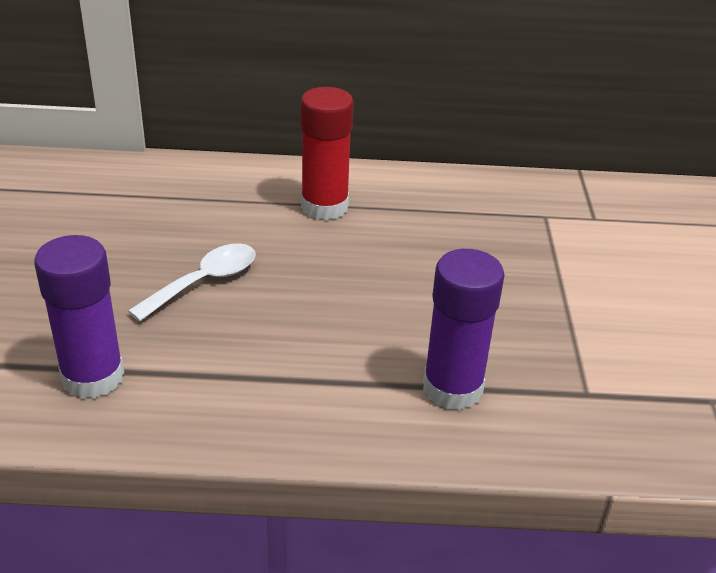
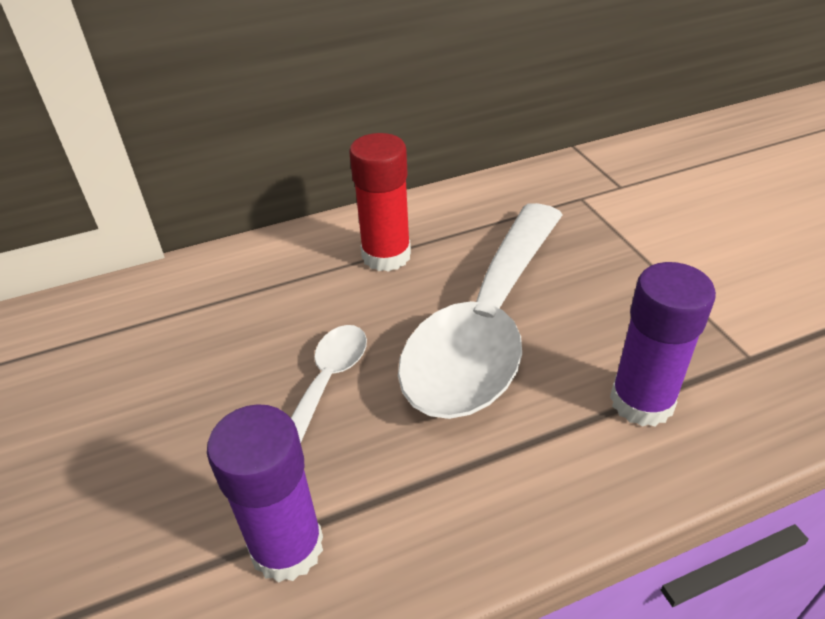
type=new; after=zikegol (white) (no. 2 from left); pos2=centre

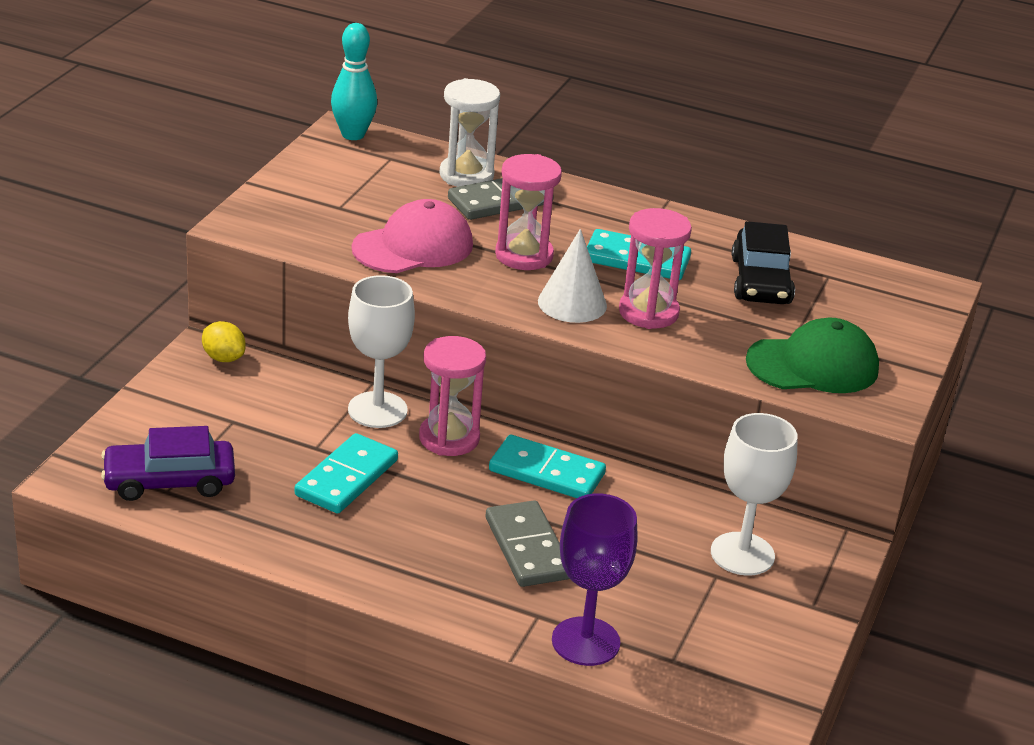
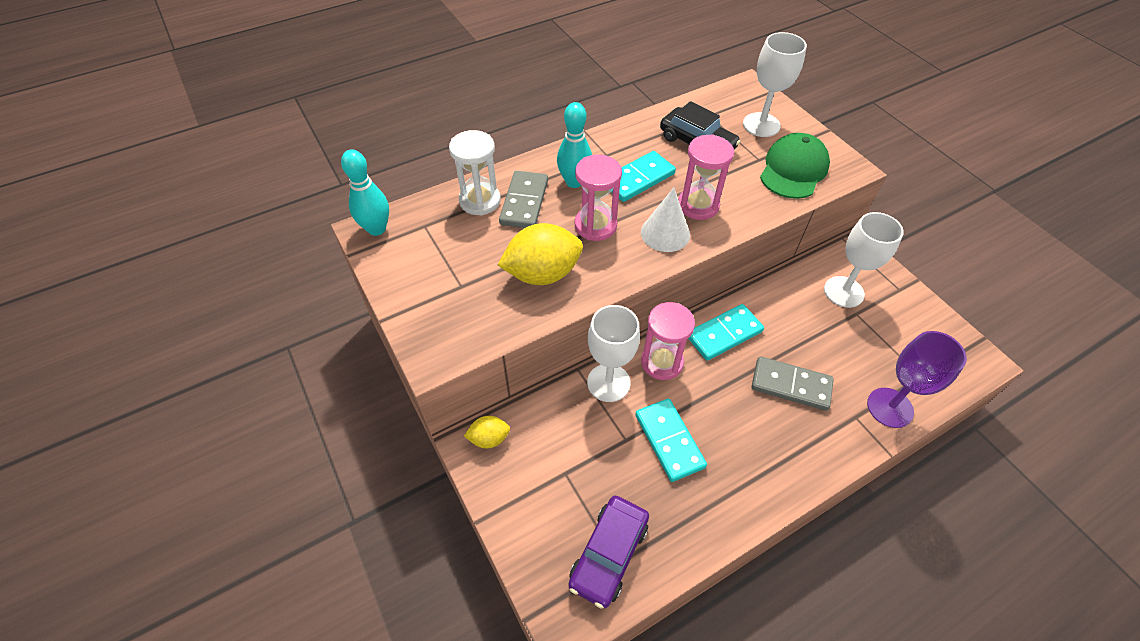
type=new; after=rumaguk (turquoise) (no. 2 from left); pos2=top centre
type=new; after=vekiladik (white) (no. 2 from left); pos2=top right
type=swapped; before=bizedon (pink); after=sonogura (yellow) (no. 2 from left); pos1=top centre; pos2=centre

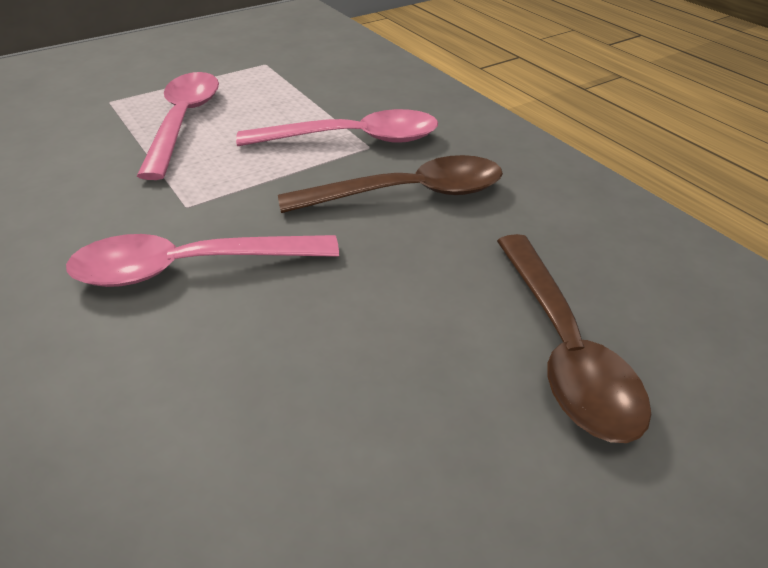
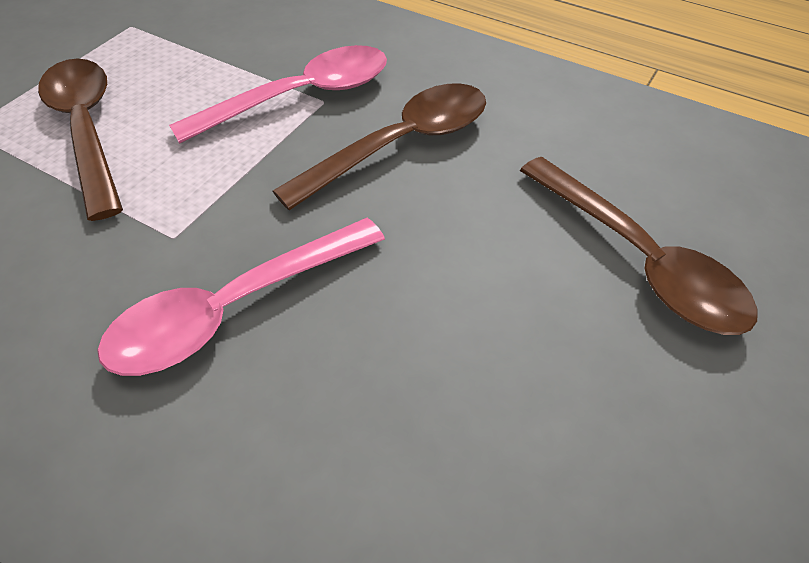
type=repainted; before=zikegol (pink) (no. 1 from left); after=zikegol (brown) (no. 1 from left); pos1=top left; pos2=top left

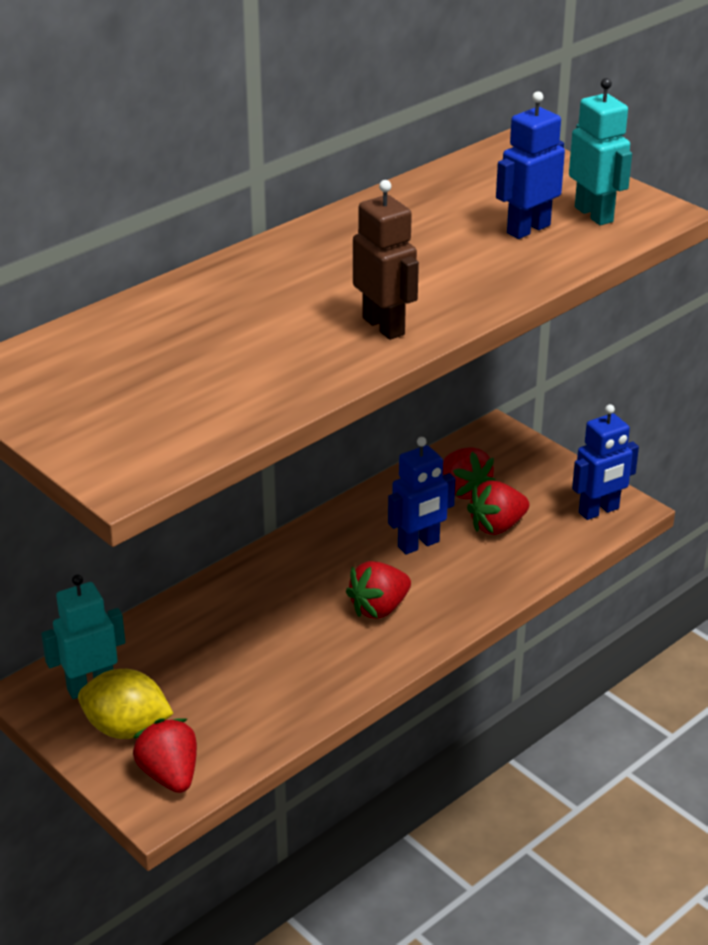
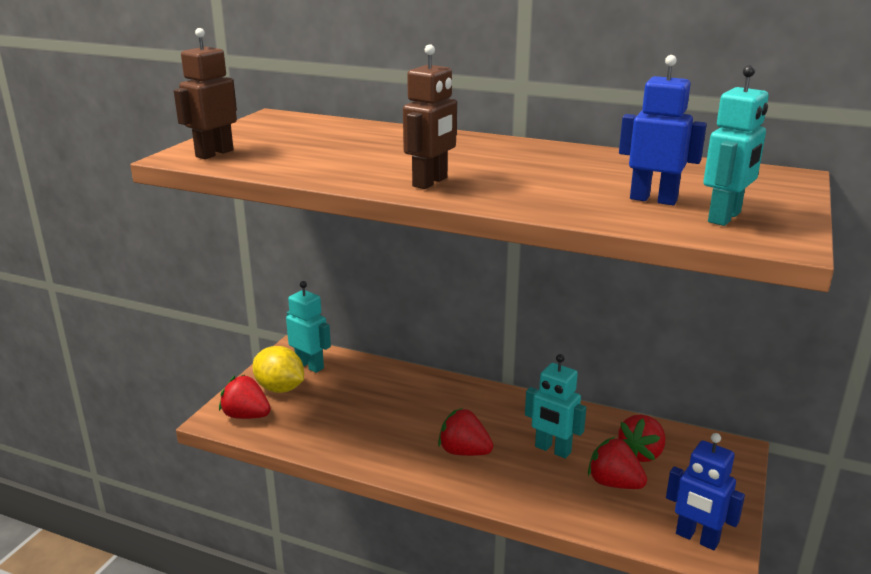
type=new; after=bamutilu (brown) (no. 1 from left); pos2=top left
type=repainted; before=bamutilu (blue) (no. 1 from left); after=bamutilu (turquoise) (no. 2 from left); pos1=centre; pos2=bottom centre
type=rotated; before=sonogura (yellow); pos1=bottom left; pos2=middle left; turn=-45
type=rotated; before=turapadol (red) (no. 1 from left); pos1=bottom left; pos2=bottom left; turn=-105

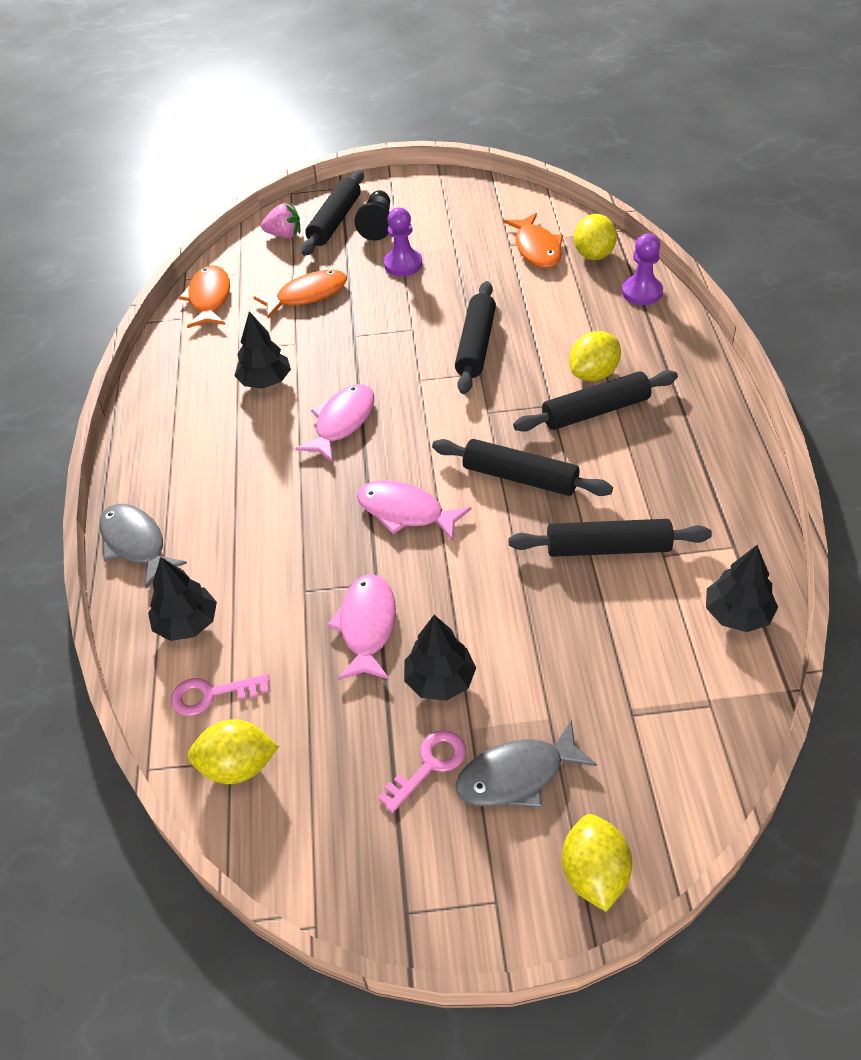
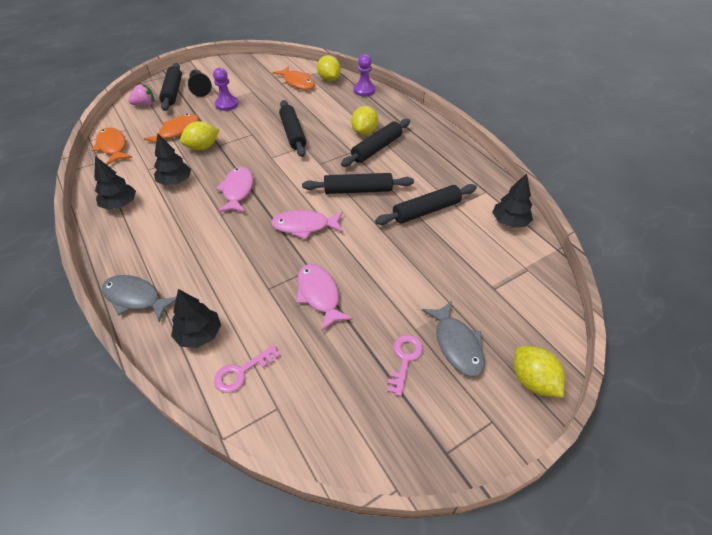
type=shifted; before=sonogura (yellow) (no. 1 from left); pos1=bottom left; pos2=top left
type=shifted; before=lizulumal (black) (no. 3 from left in the first image); after=lizulumal (black) (no. 1 from left); pos1=centre; pos2=middle left
type=rotated; before=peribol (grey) (no. 2 from left); pos1=bottom centre; pos2=centre; turn=-60

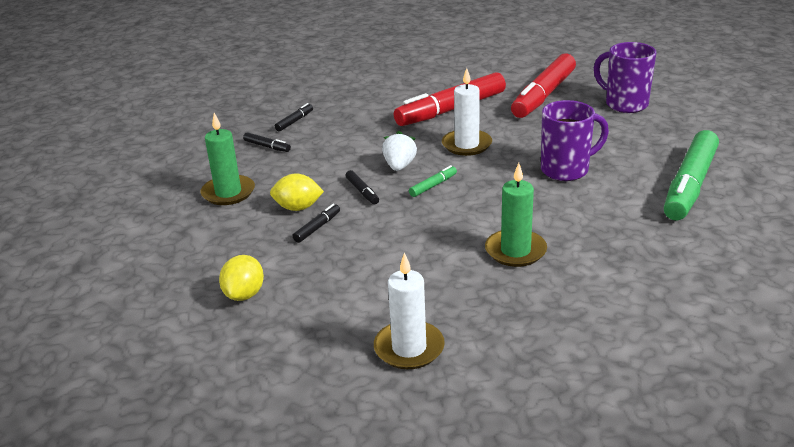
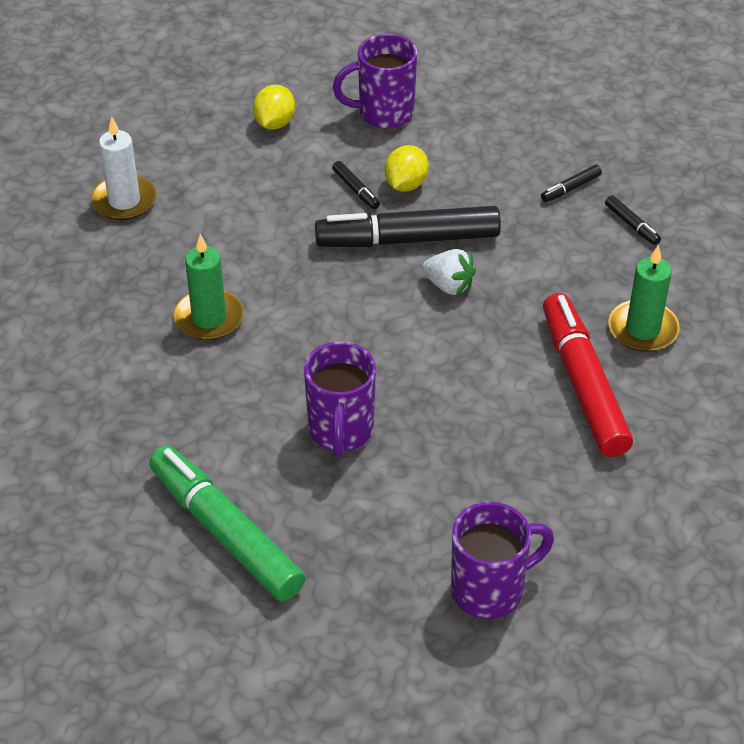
type=gone; before=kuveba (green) (no. 1 from left); pos1=centre
type=gone; before=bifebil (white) (no. 2 from left); pos1=top centre
type=gone; before=kuveba (red) (no. 2 from left); pos1=top right
type=new; after=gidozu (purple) (no. 2 from left); pos2=top centre
type=shifted; before=bifebil (green) (no. 1 from left in the first image); after=bifebil (green) (no. 2 from left); pos1=middle left; pos2=middle right
type=rotated; before=sonogura (yellow) (no. 1 from left); pos1=middle left; pos2=top centre; turn=75
type=scaled; before=kuveba (black) (no. 4 from left in the first image); pos1=centre; pos2=top centre; scale=2.47

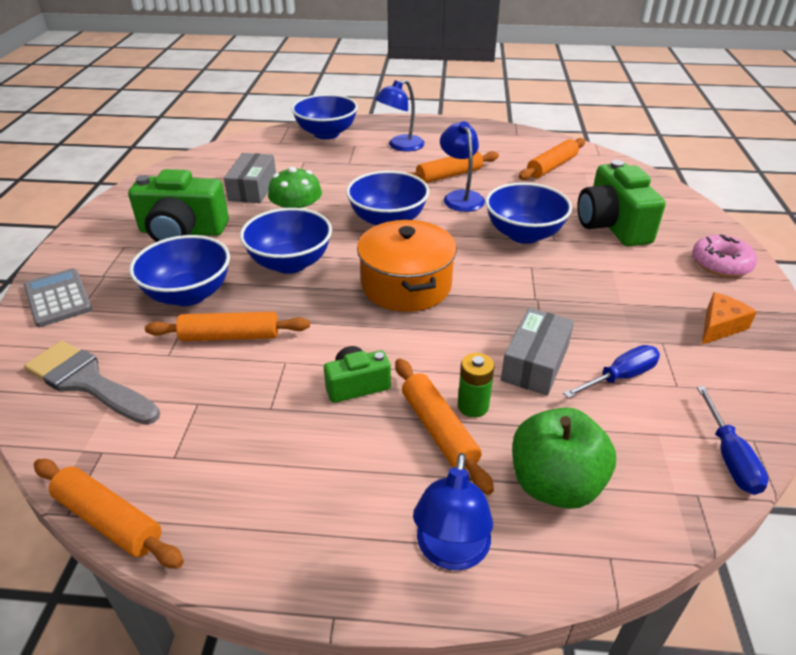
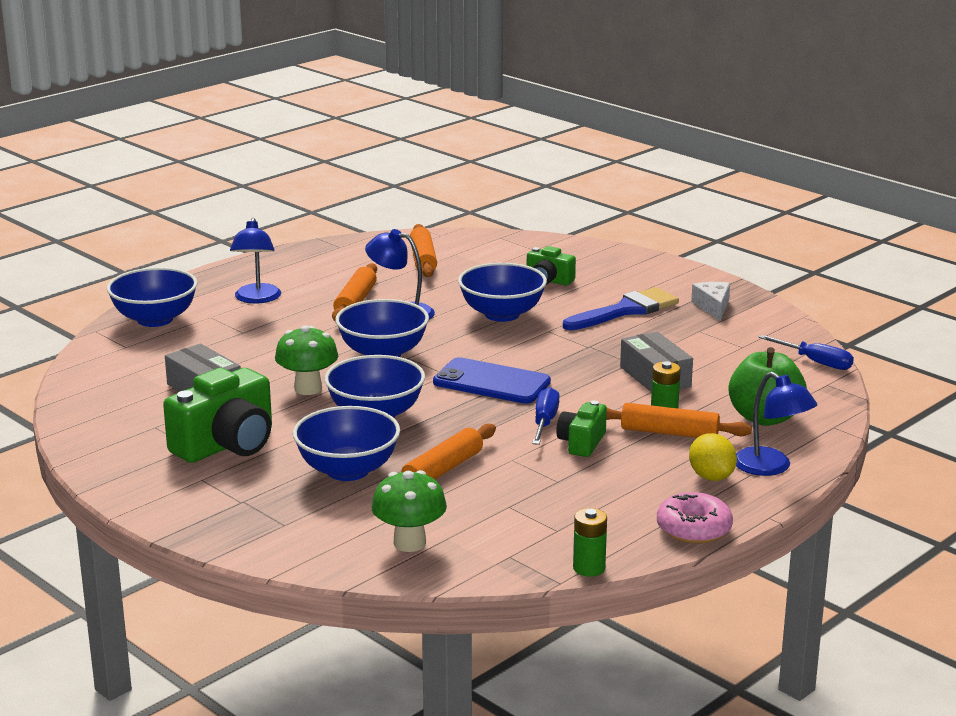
type=gone; before=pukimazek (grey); pos1=middle left
type=new; after=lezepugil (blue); pos2=centre
type=new; after=sonogura (yellow); pos2=middle right
type=shifted; before=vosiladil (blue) (no. 1 from left); pos1=middle right; pos2=centre
type=shifted; before=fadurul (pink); pos1=middle right; pos2=bottom right
type=swapped; before=lezepugil (grey); after=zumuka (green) (no. 2 from left); pos1=middle left; pos2=bottom centre
type=swapped; before=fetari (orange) (no. 1 from left); after=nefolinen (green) (no. 1 from left); pos1=bottom left; pos2=bottom centre
type=swapped; before=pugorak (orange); after=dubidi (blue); pos1=centre; pos2=centre
type=repainted; before=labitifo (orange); after=labitifo (white); pos1=middle right; pos2=middle right
type=scaled; before=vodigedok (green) (no. 3 from left in the first image); pos1=top right; pos2=centre; scale=0.55

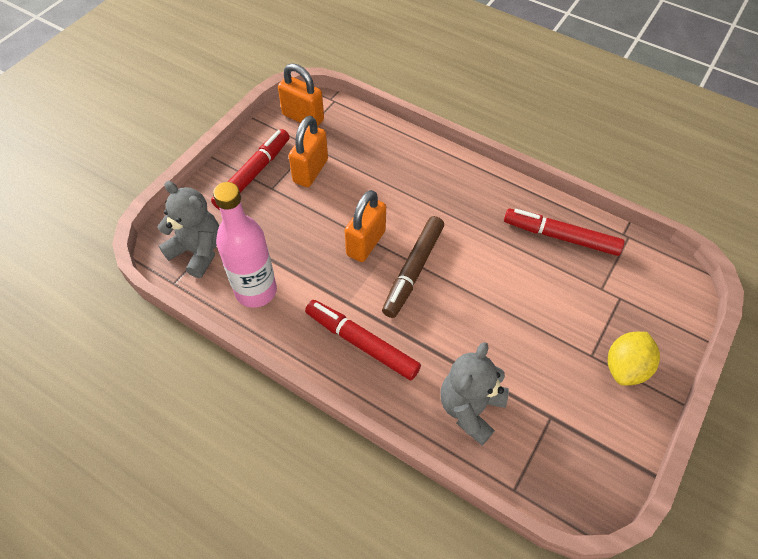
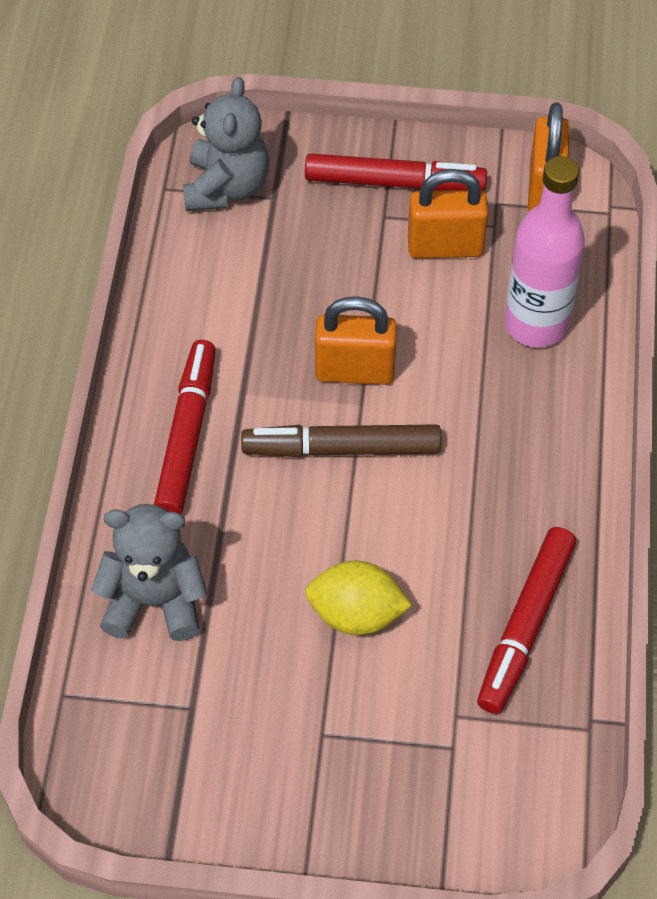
type=shifted; before=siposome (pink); pos1=middle left; pos2=top right
type=shifted; before=sonogura (yellow); pos1=middle right; pos2=centre
type=rotated; before=kuveba (red) (no. 3 from left); pos1=middle right; pos2=bottom right; turn=-150

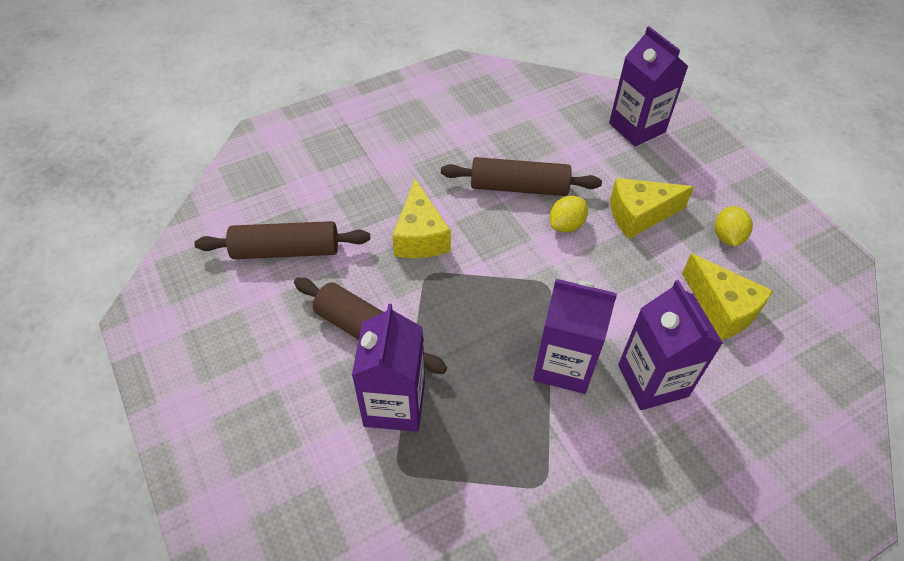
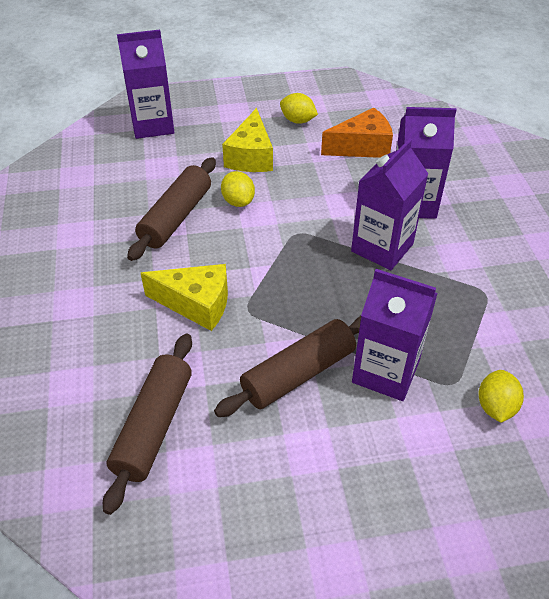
type=new; after=sonogura (yellow) (no. 3 from left); pos2=middle right
type=repainted; before=labitifo (yellow) (no. 3 from left); after=labitifo (orange); pos1=middle right; pos2=top centre

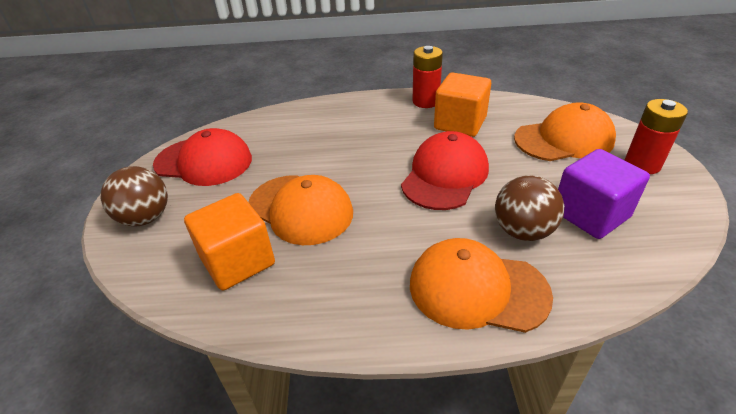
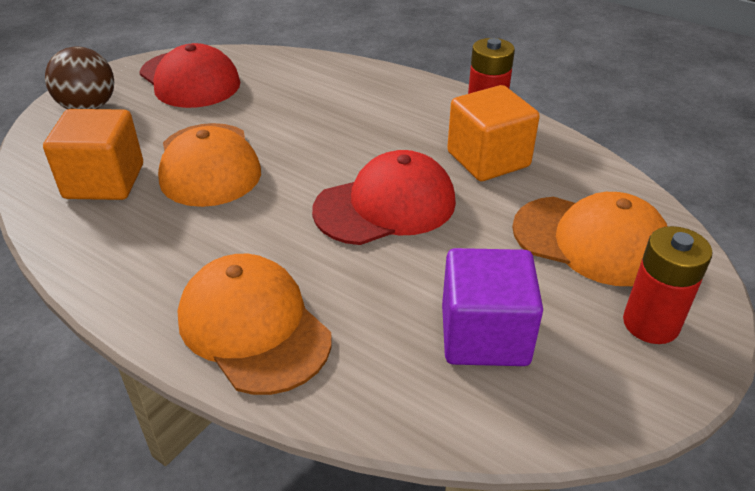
type=gone; before=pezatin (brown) (no. 2 from left); pos1=middle right

